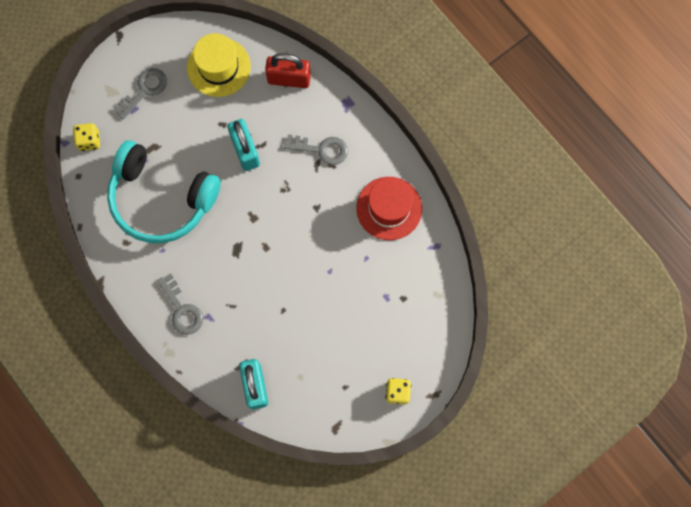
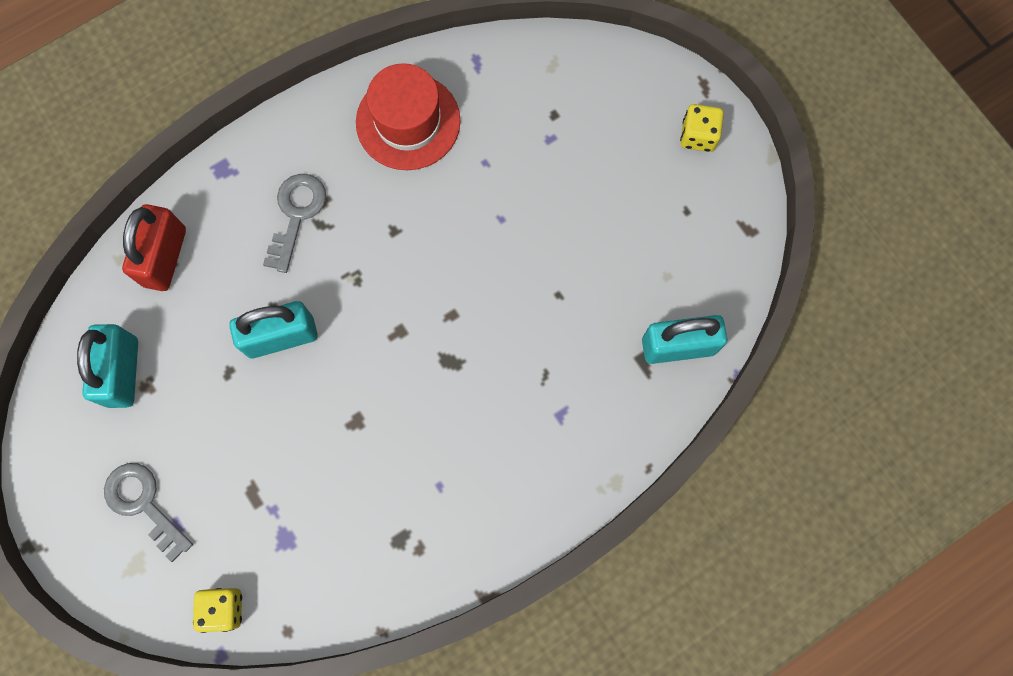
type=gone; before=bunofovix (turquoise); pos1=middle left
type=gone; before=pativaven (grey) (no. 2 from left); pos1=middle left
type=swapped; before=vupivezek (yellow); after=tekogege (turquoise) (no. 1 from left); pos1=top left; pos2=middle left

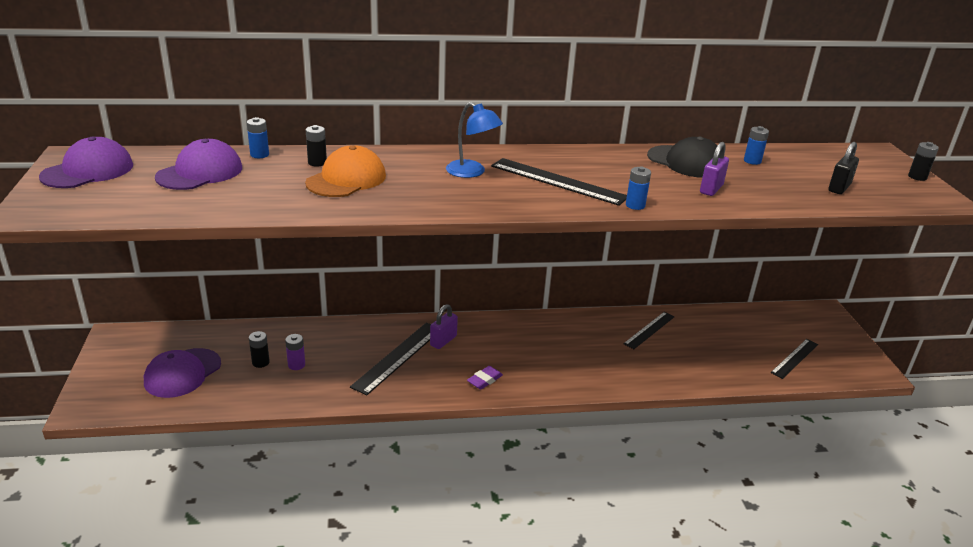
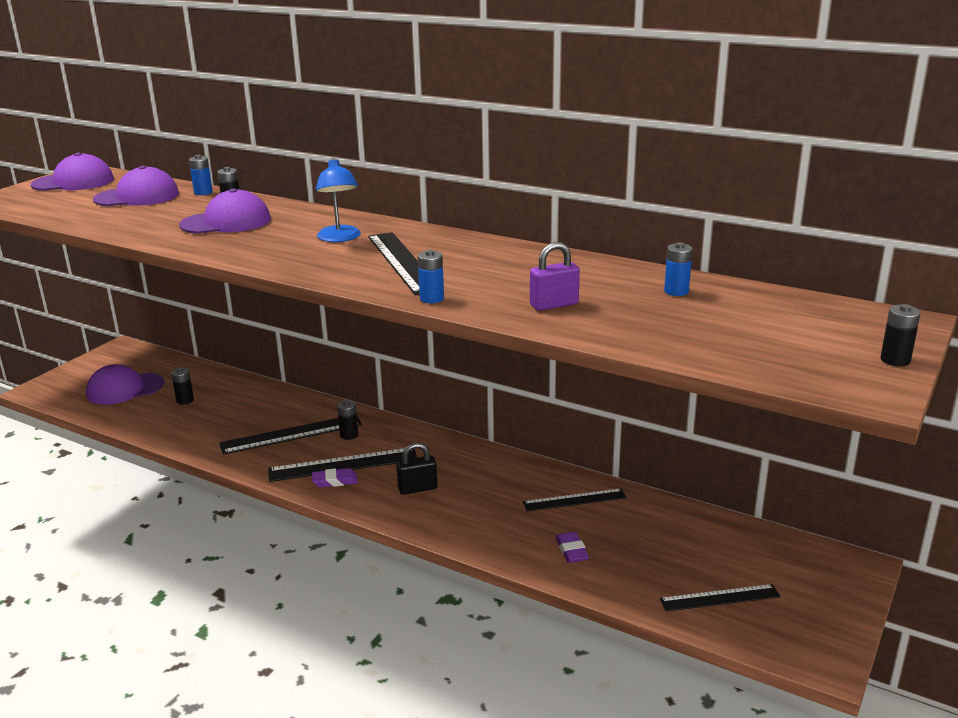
type=gone; before=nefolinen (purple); pos1=middle left
type=gone; before=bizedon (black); pos1=top right
type=new; after=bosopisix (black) (no. 2 from left); pos2=centre
type=new; after=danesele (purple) (no. 2 from left); pos2=bottom centre
type=shifted; before=tekogege (black); pos1=top right; pos2=centre
type=swapped; before=tekogege (purple) (no. 1 from left); after=nefolinen (black) (no. 3 from left); pos1=centre; pos2=centre
type=repainted; before=bizedon (orange); after=bizedon (purple) (no. 4 from left); pos1=top centre; pos2=top left

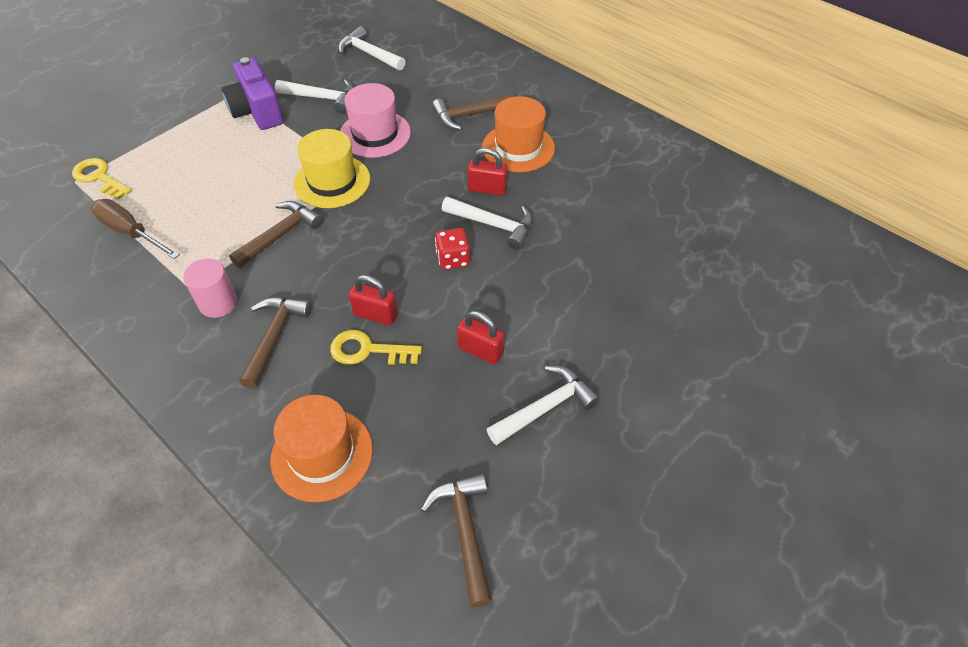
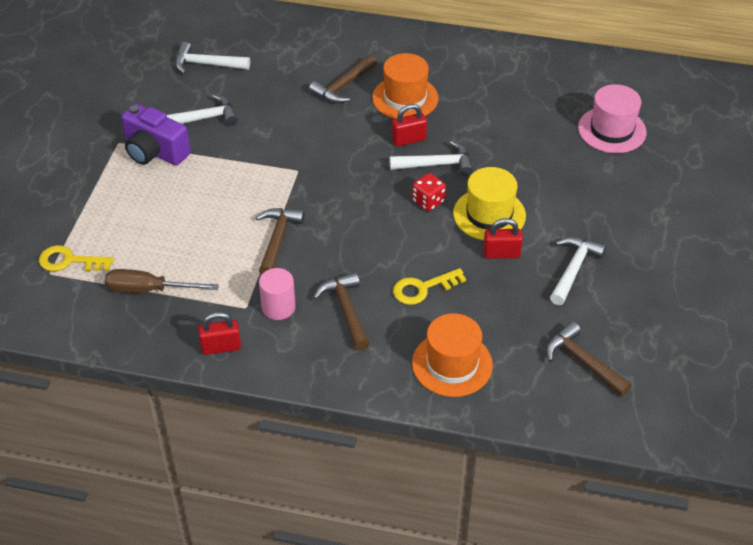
type=shifted; before=vupivezek (yellow); pos1=top centre; pos2=centre
type=shifted; before=vupivezek (pink); pos1=top centre; pos2=top right
type=shifted; before=tekogege (red) (no. 1 from left); pos1=centre; pos2=middle left

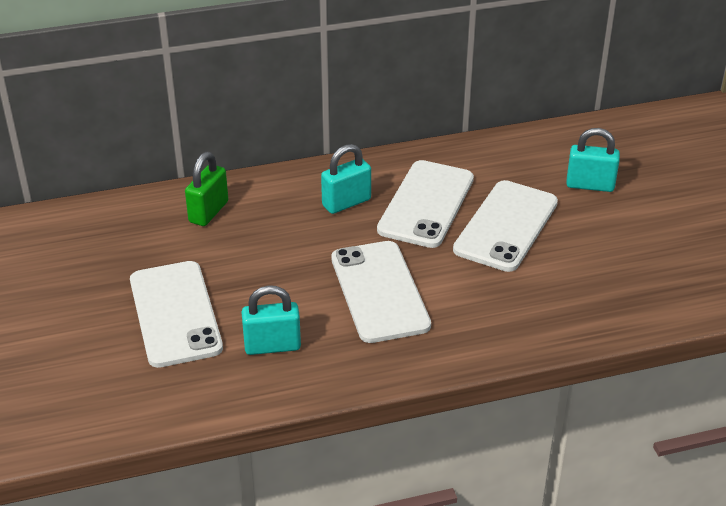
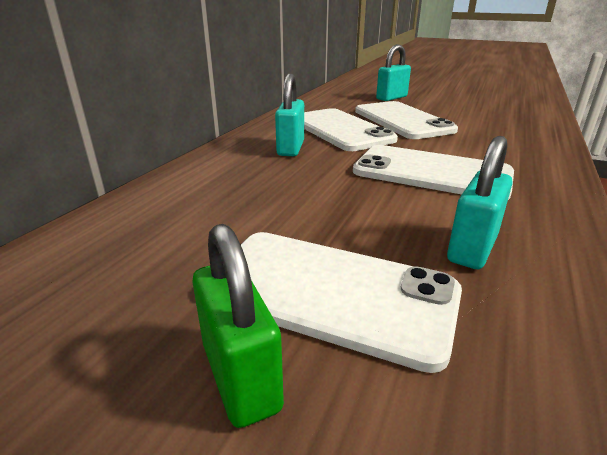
type=shifted; before=tekogege (green); pos1=middle left; pos2=bottom centre

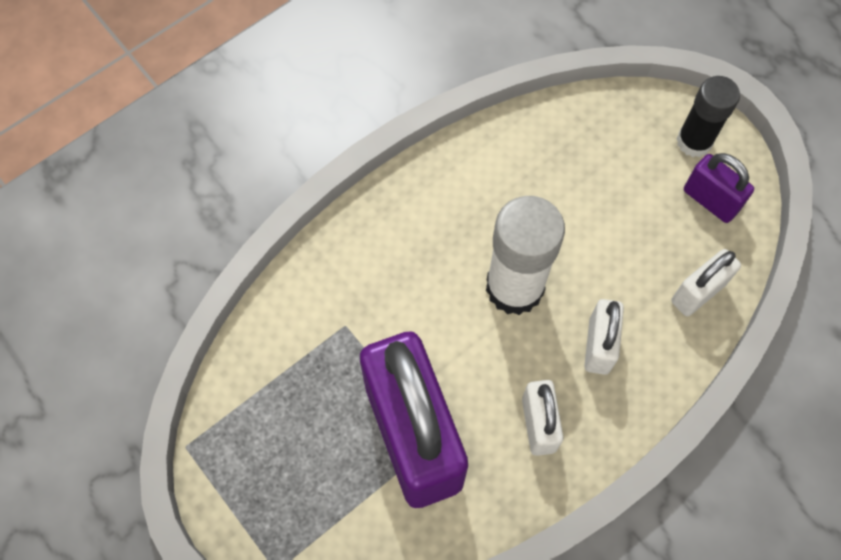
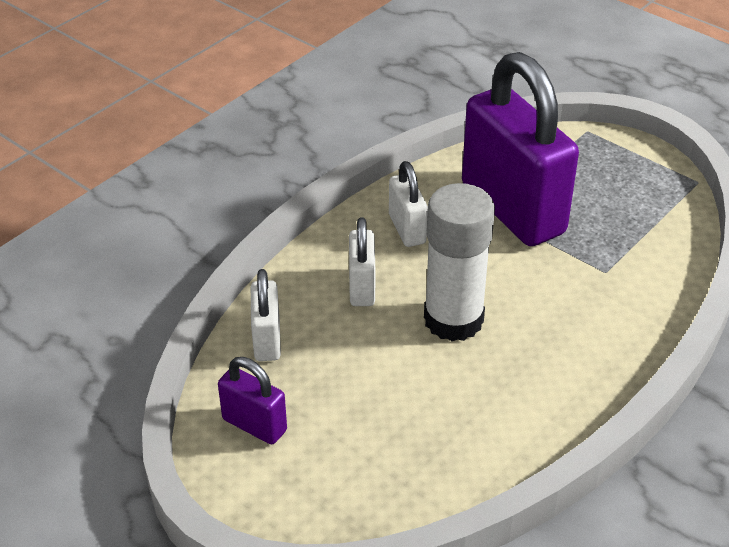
type=gone; before=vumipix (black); pos1=top right
type=rotated; before=tekogege (white) (no. 3 from left in the first image); pos1=middle right; pos2=centre; turn=-45

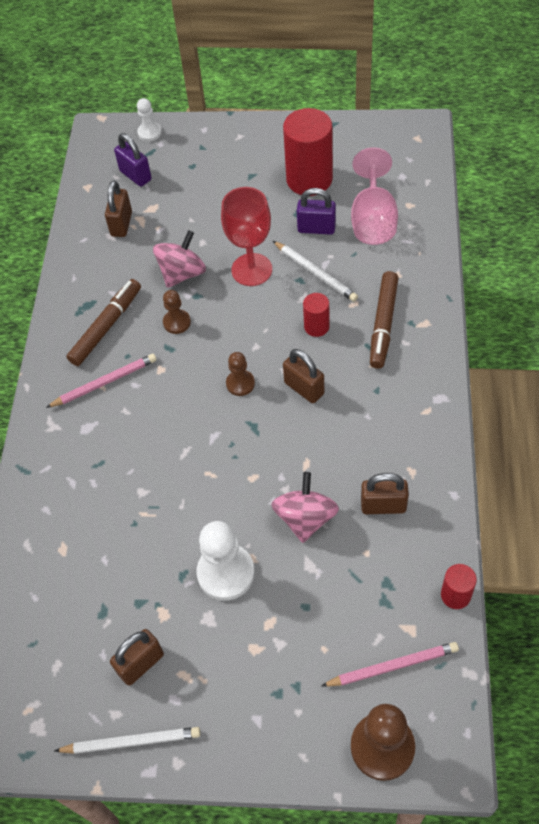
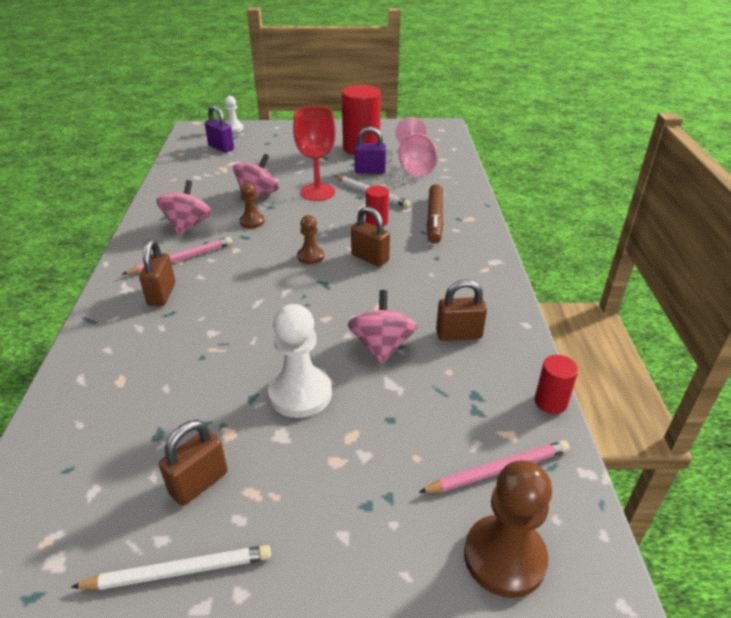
type=shifted; before=tekogege (brown) (no. 1 from left); pos1=top left; pos2=middle left
type=swapped; before=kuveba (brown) (no. 1 from left); after=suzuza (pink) (no. 1 from left); pos1=middle left; pos2=middle left

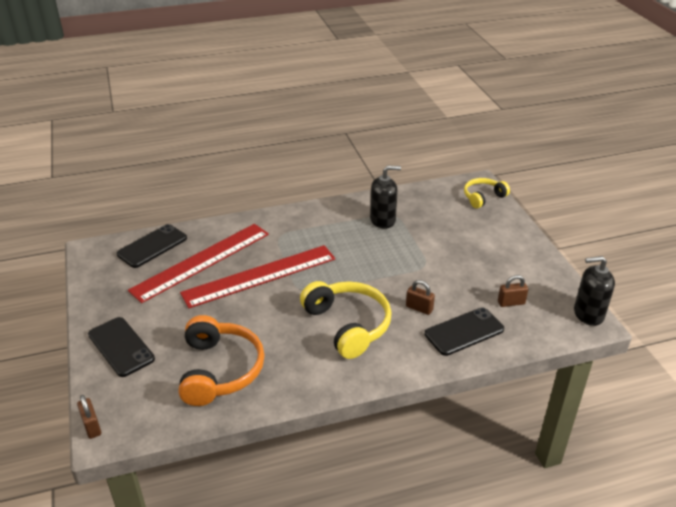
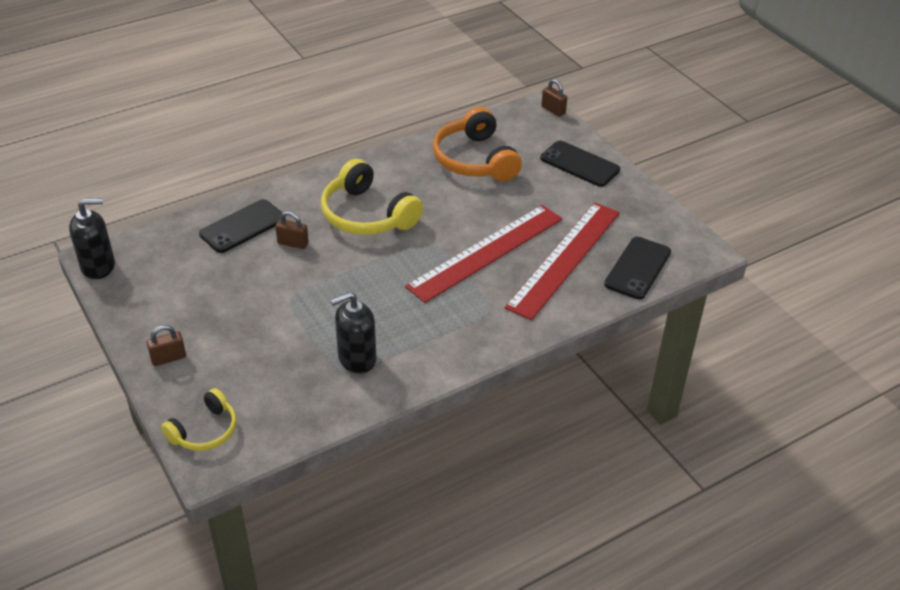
type=shifted; before=tekogege (brown) (no. 3 from left in the first image); after=tekogege (brown) (no. 1 from left); pos1=middle right; pos2=middle left

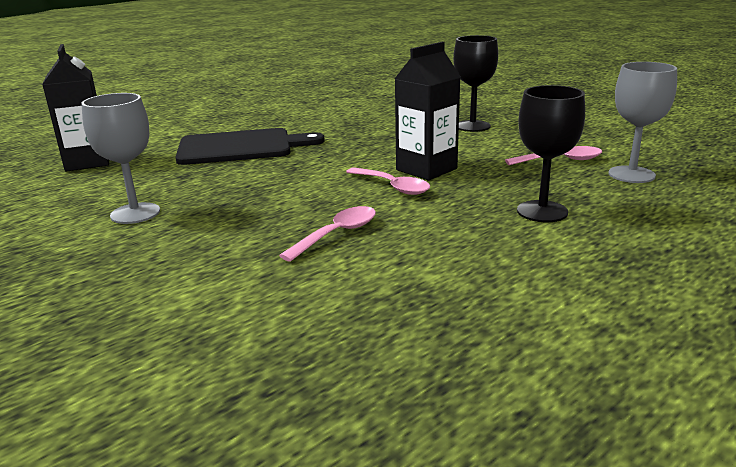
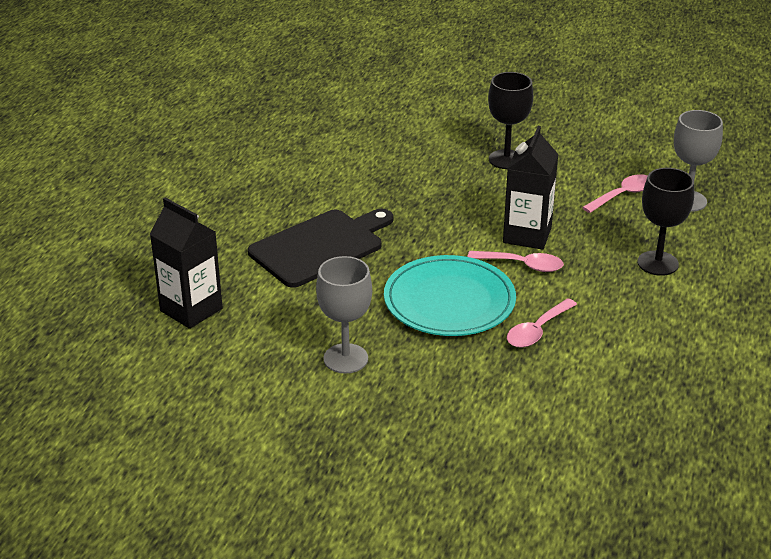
type=new; after=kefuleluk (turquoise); pos2=centre
type=rotated; before=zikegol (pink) (no. 1 from left in the first image); pos1=centre; pos2=middle right; turn=-150

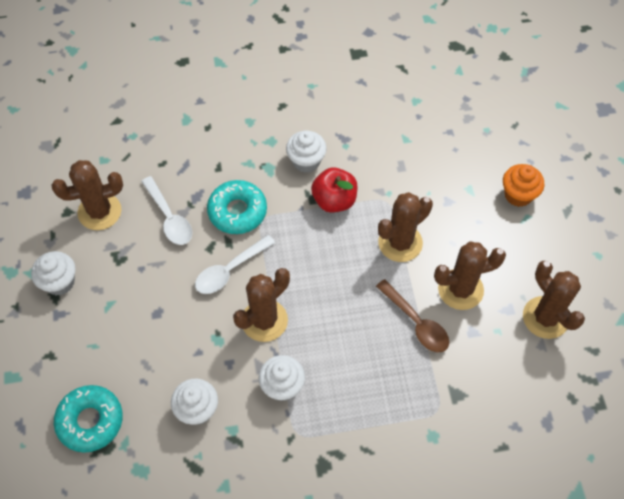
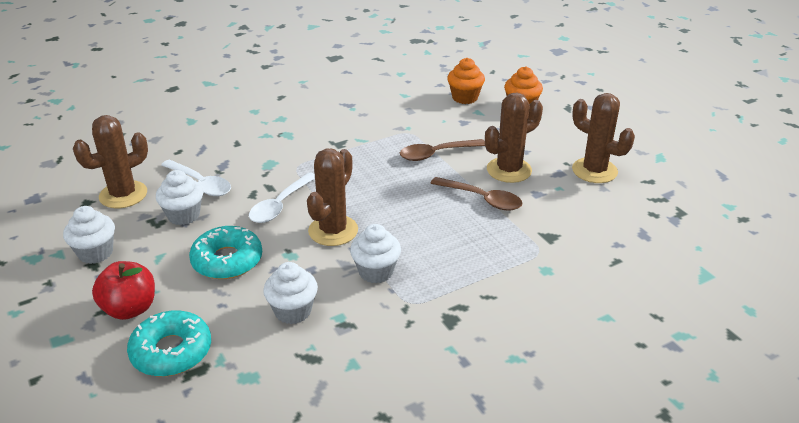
type=new; after=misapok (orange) (no. 1 from left); pos2=top centre
type=shifted; before=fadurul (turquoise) (no. 2 from left); pos1=centre; pos2=middle left
type=shifted; before=misapok (white) (no. 4 from left in the first image); after=misapok (white) (no. 2 from left); pos1=top centre; pos2=middle left
type=shifted; before=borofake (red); pos1=centre; pos2=bottom left
type=swapped; before=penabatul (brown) (no. 3 from left); after=zikegol (brown) (no. 1 from left); pos1=centre; pos2=centre

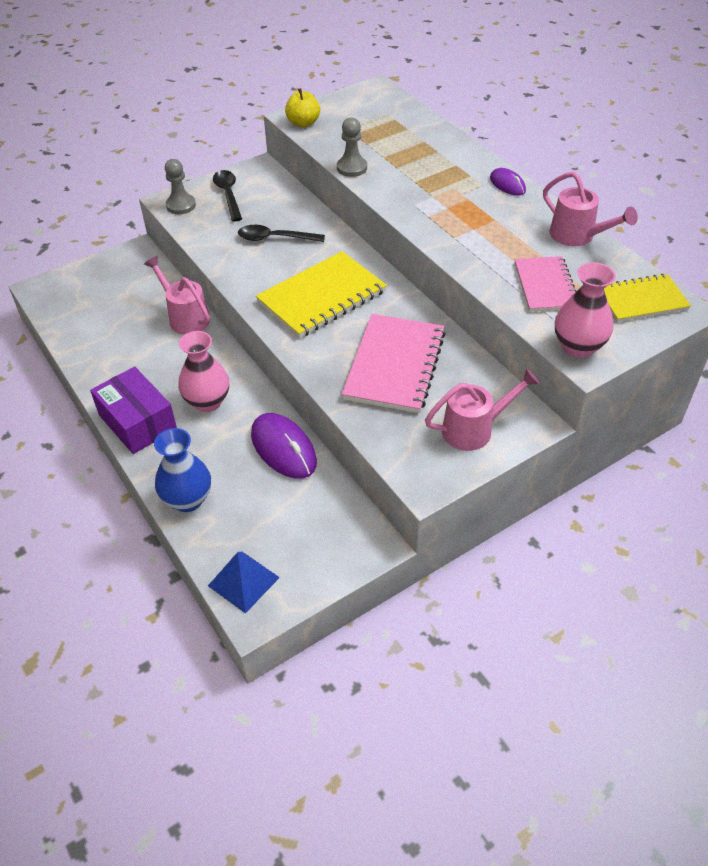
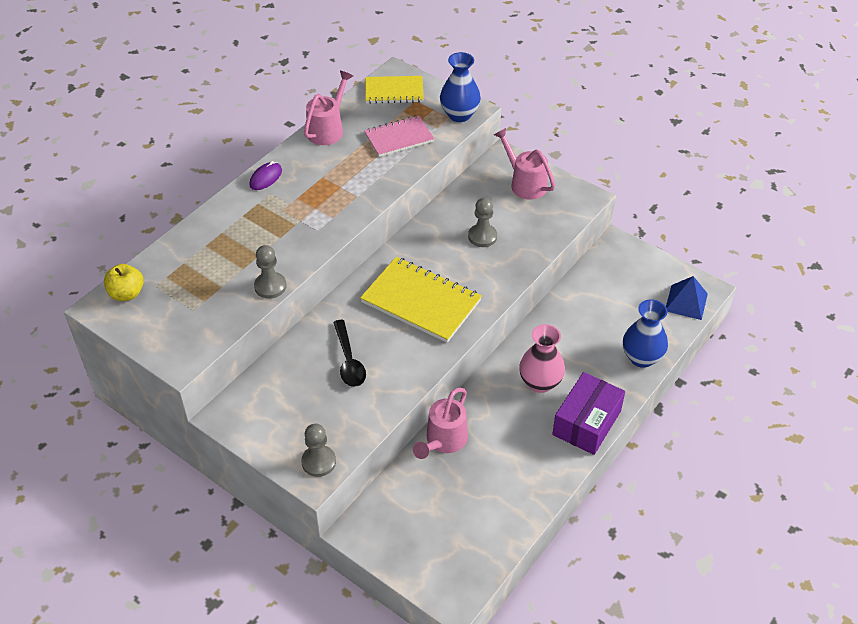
type=gone; before=zikegol (black) (no. 1 from left); pos1=top left
type=gone; before=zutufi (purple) (no. 1 from left); pos1=centre
type=shifted; before=borofake (yellow); pos1=top centre; pos2=middle left
type=swapped; before=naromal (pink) (no. 1 from left); after=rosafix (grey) (no. 3 from left); pos1=centre; pos2=centre
type=repainted; before=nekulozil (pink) (no. 2 from left); after=nekulozil (blue) (no. 1 from left); pos1=middle right; pos2=top centre
type=rotated; before=naromal (yellow) (no. 2 from left in the first image); pos1=middle right; pos2=top centre; turn=-60

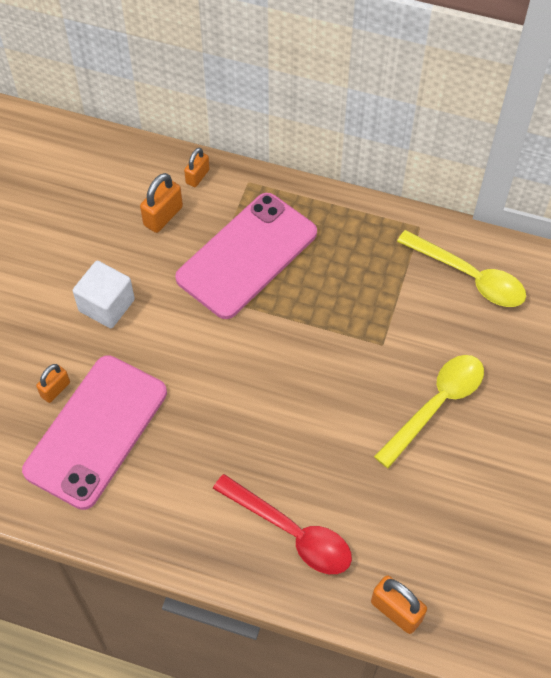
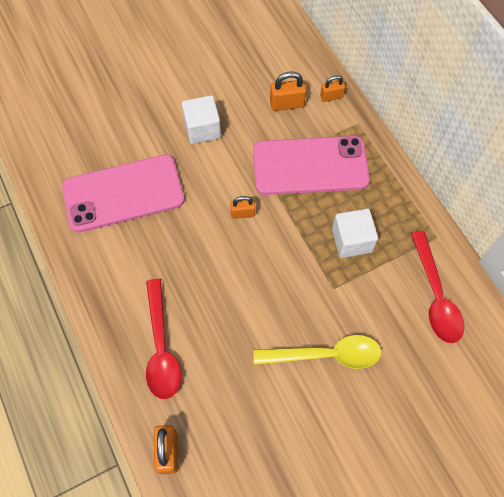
type=new; after=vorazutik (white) (no. 2 from left); pos2=middle right
type=shifted; before=tekogege (orange) (no. 1 from left in the first image); after=tekogege (orange) (no. 2 from left); pos1=middle left; pos2=centre
type=repainted; before=zikegol (yellow) (no. 2 from left); after=zikegol (red) (no. 2 from left); pos1=middle right; pos2=middle right

